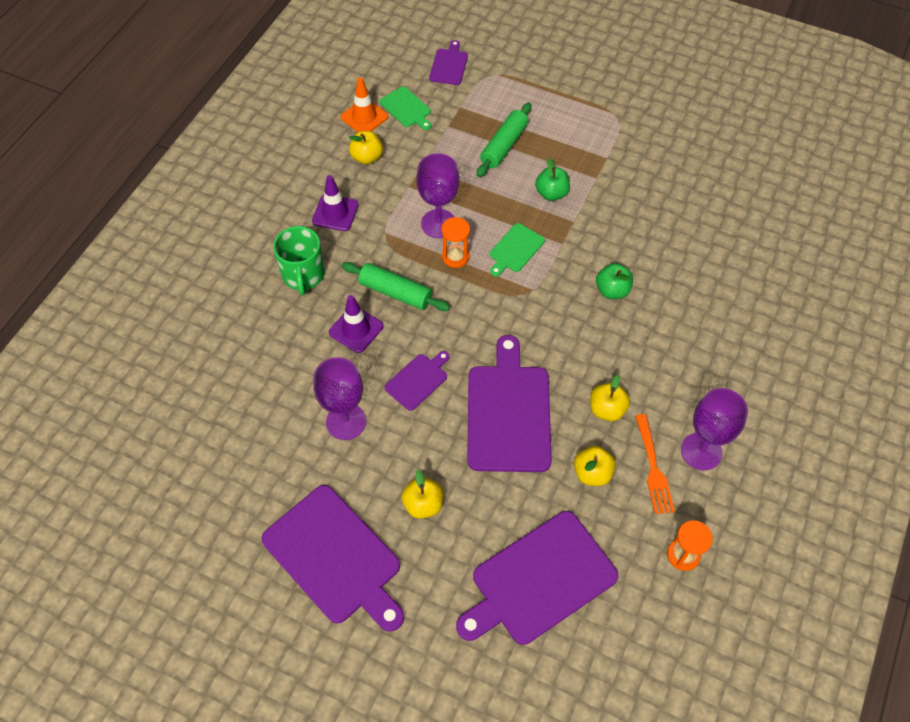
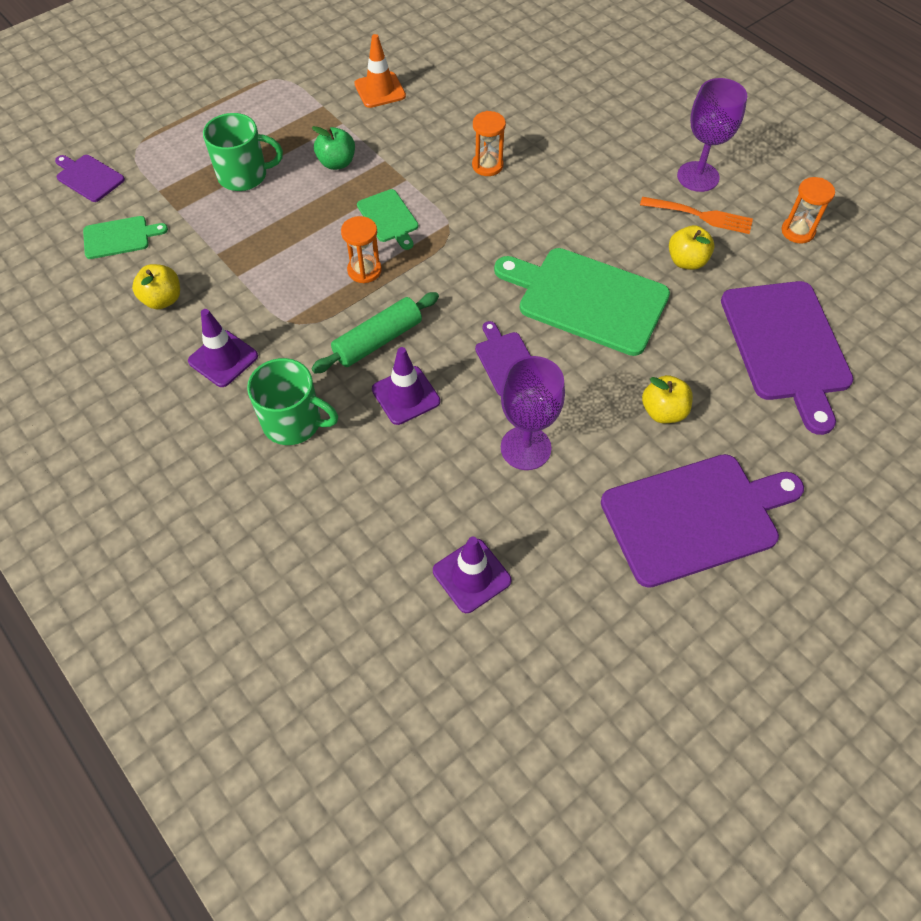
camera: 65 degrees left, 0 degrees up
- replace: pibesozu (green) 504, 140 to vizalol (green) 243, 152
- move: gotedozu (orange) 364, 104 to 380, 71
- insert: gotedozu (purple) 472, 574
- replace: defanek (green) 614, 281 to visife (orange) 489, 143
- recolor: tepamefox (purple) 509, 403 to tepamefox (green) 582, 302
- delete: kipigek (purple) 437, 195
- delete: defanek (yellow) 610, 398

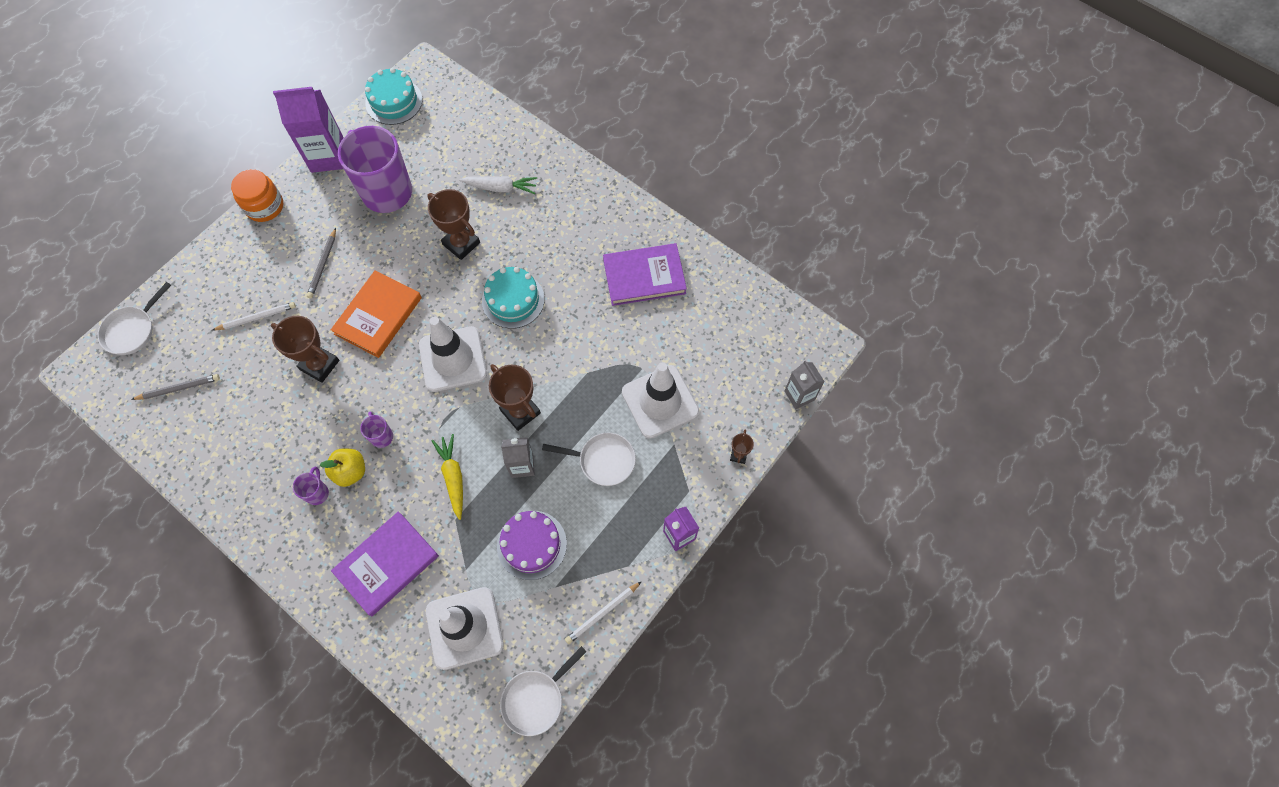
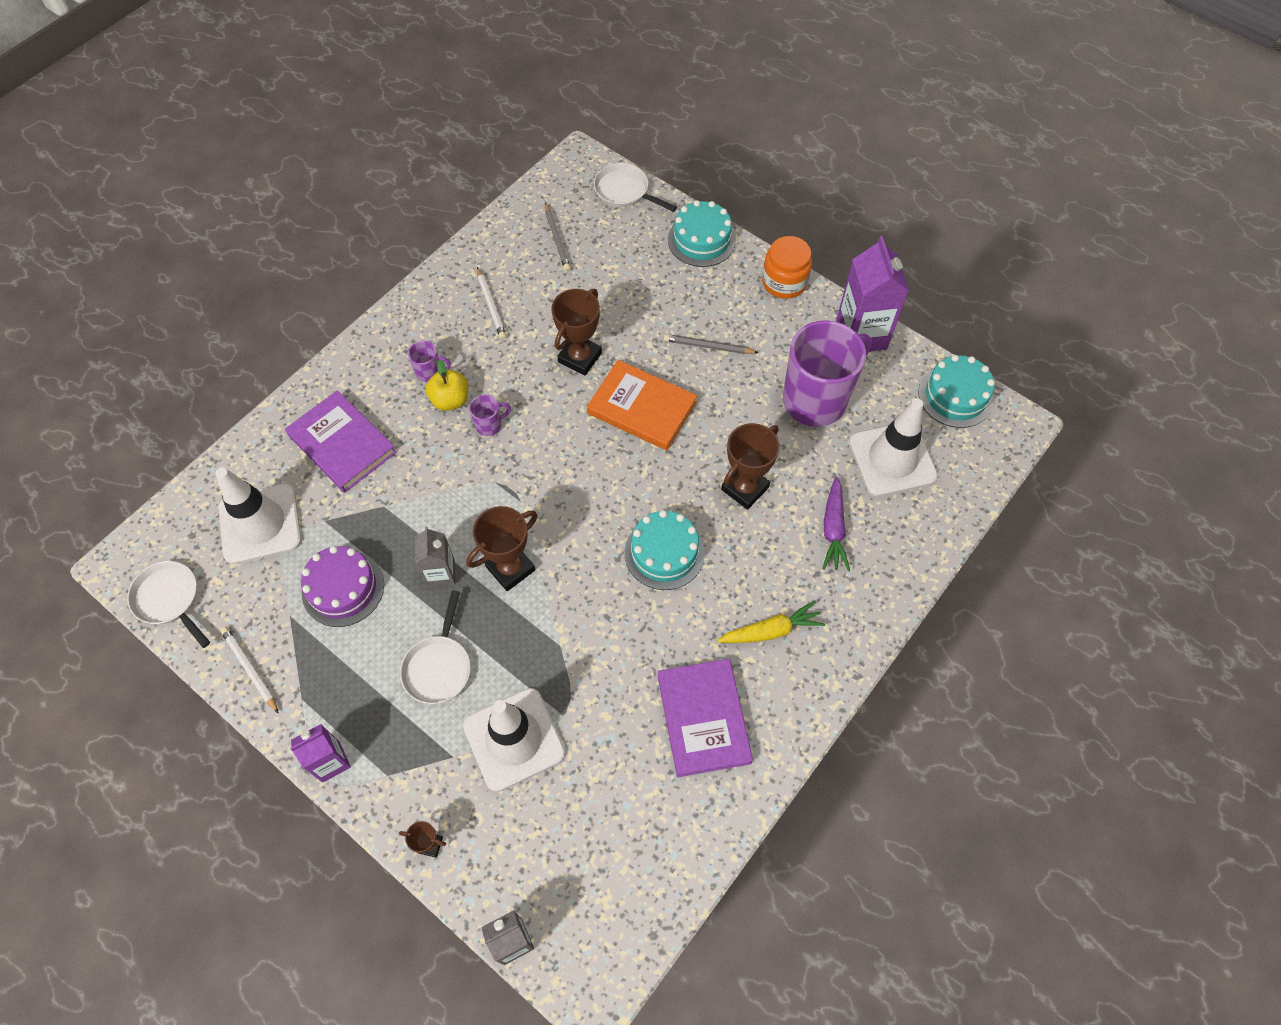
camera: 90 degrees right, 5 degrees down
- move: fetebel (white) 254, 316 to 491, 303
- insert: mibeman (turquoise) 702, 233
- move: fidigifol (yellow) 447, 477 to 771, 621
- recolor: fidigifol (white) 498, 185 to fidigifol (purple) 836, 524
- move: gotedozu (white) 453, 354 to 893, 447

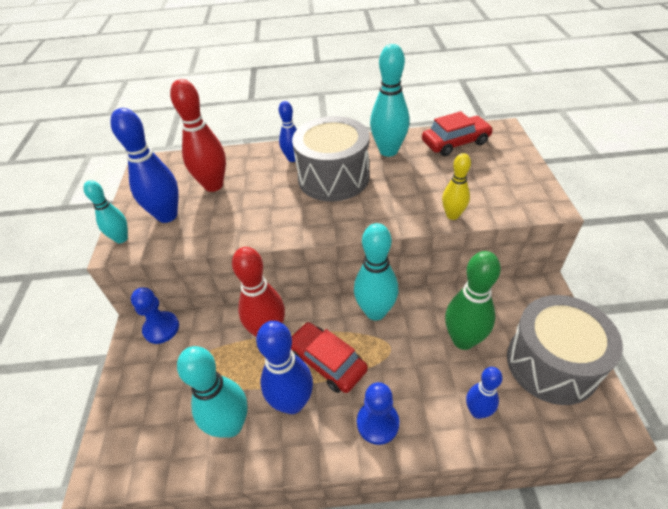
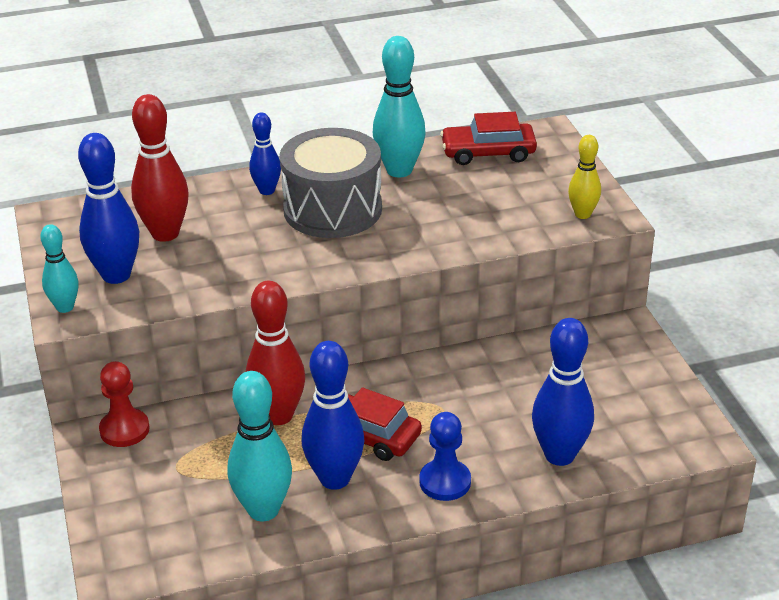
camera: 15 degrees left, 10 degrees down
- recolor: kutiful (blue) 155, 315 to kutiful (red) 124, 404
- rotate: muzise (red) 457, 133 = 488, 138 150 degrees counterclockwise
- resize: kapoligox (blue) 484, 393 = 563, 392 x1.69
- move: kapoligox (yellow) 456, 186 to 584, 177
- delete: kapoligox (turquoise) 376, 272
- delete: kapoligox (green) 473, 300
- delete: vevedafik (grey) 565, 350

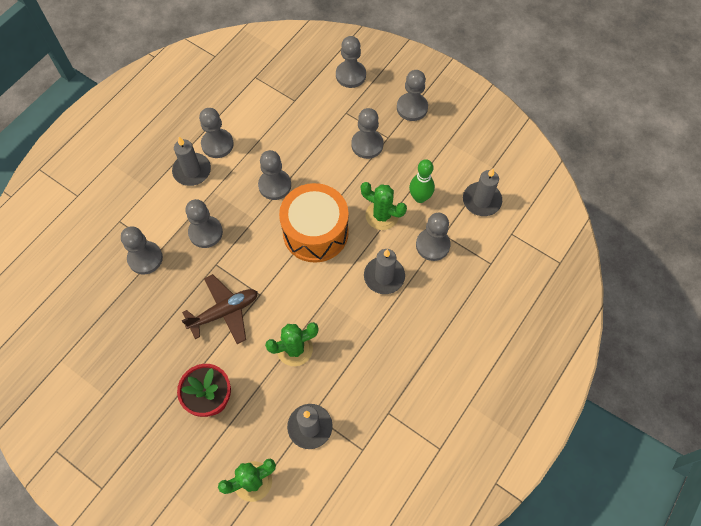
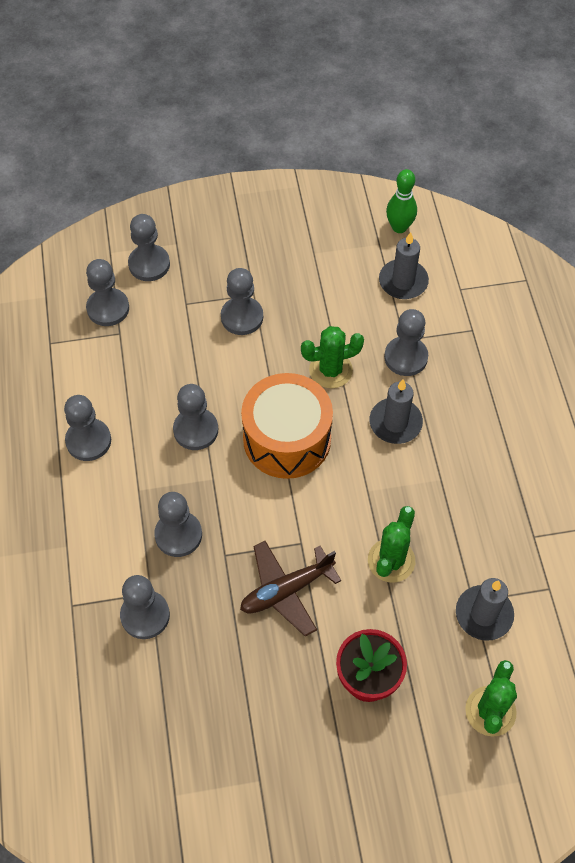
camera: 45 degrees left, 5 degrees down
- move: kutiful (grey) 412, 95 to 107, 292
- rotate: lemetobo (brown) 220, 309 = 290, 589 135 degrees counterclockwise
- move: kapoligox (green) 422, 181 to 401, 201
- delete: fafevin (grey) 191, 161

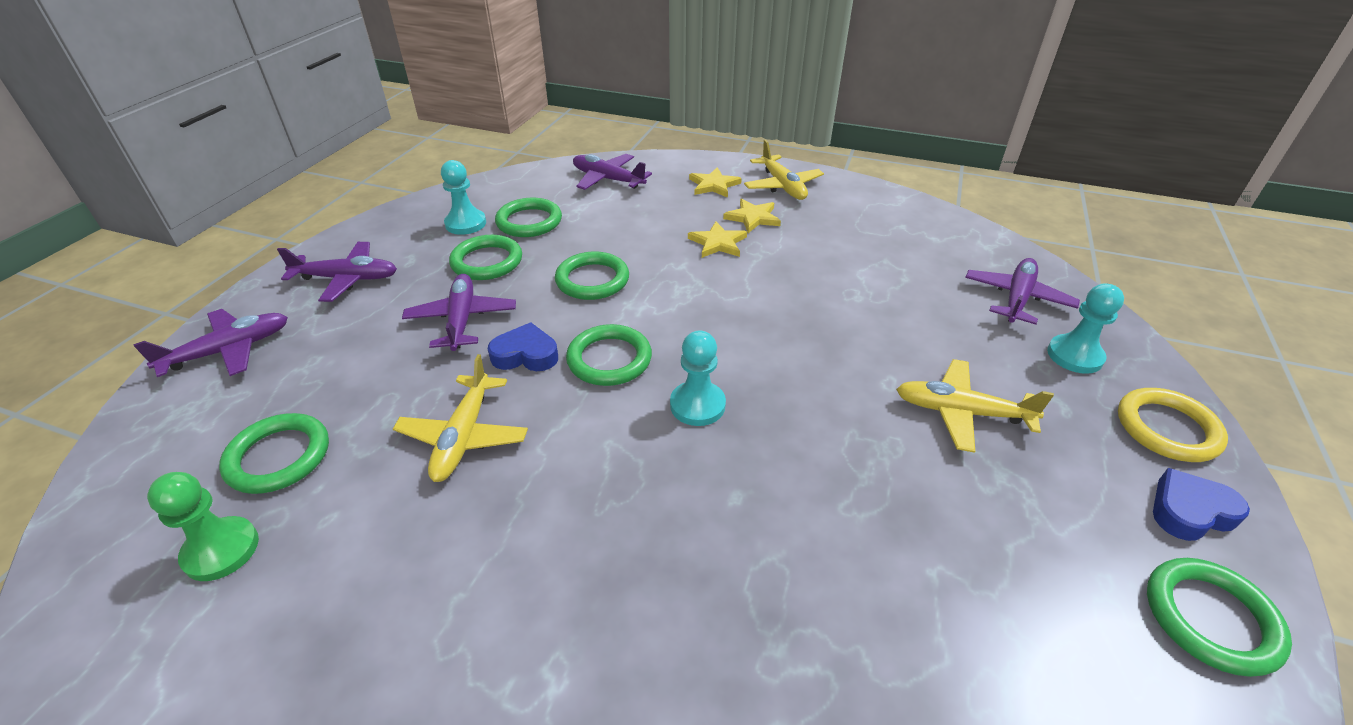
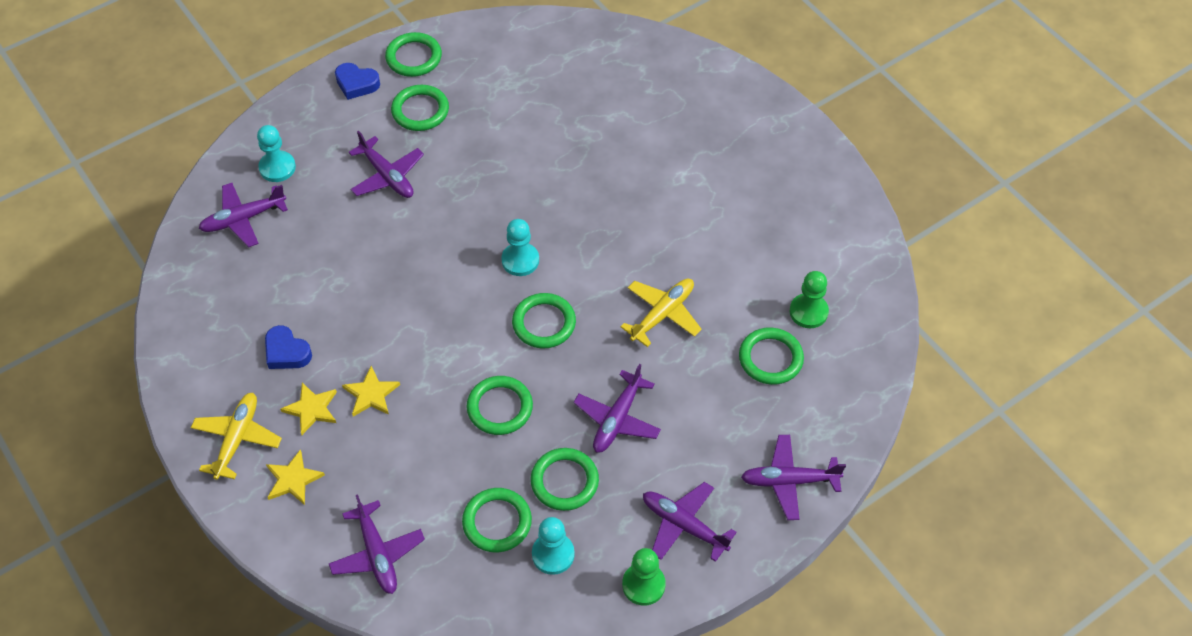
camera: 145 degrees left, 15 degrees up
- move: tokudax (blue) 523, 346 to 288, 347
- recolor: lemetobo (yellow) 975, 406 to lemetobo (purple) 386, 164
- insert: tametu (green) 420, 108
- insert: kutiful (green) 644, 577
- delete: tametu (yellow) 1173, 425

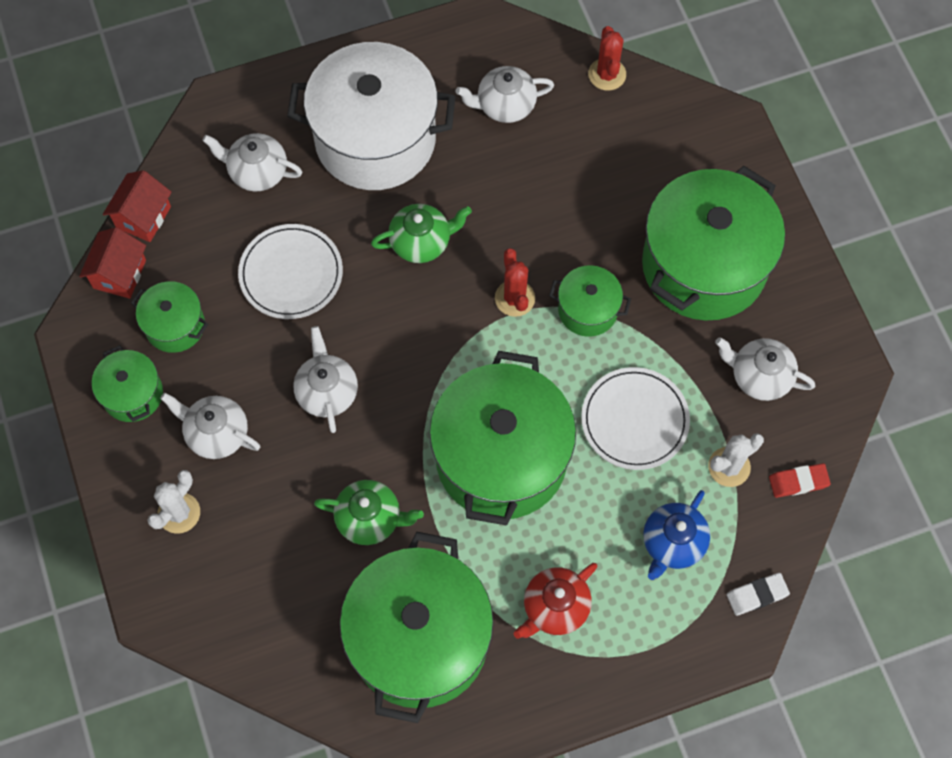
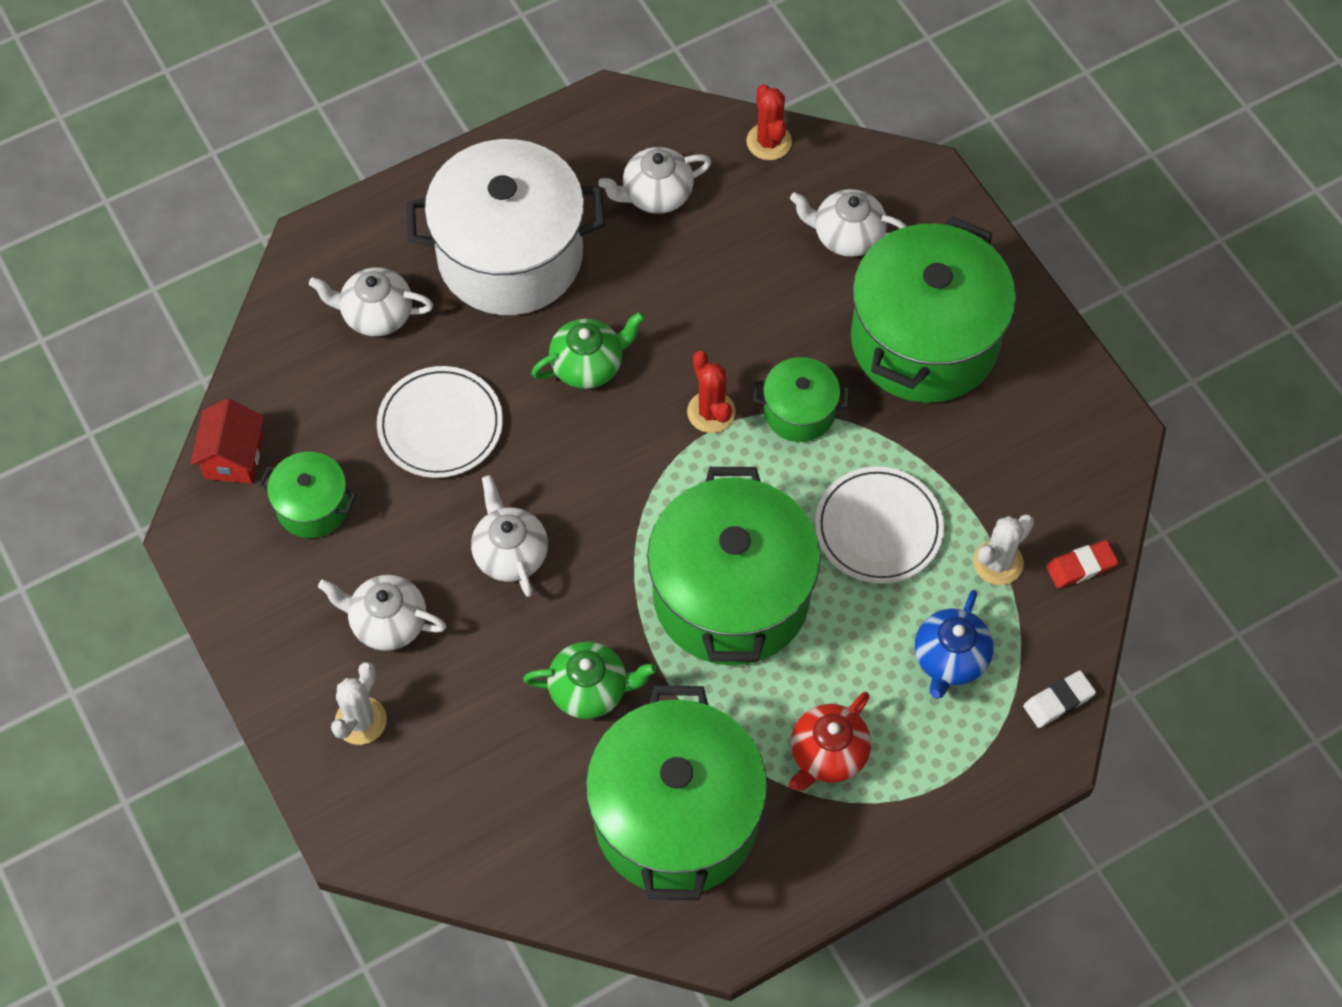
camera: 10 degrees left, 5 degrees down
- move: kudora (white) 765, 369 to 848, 223
- delete: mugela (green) 127, 383
- delete: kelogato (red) 137, 206

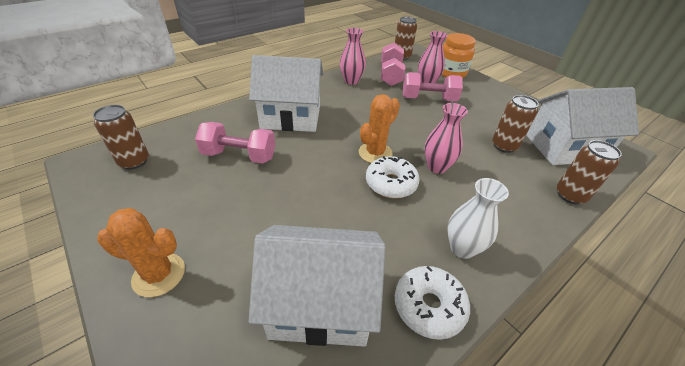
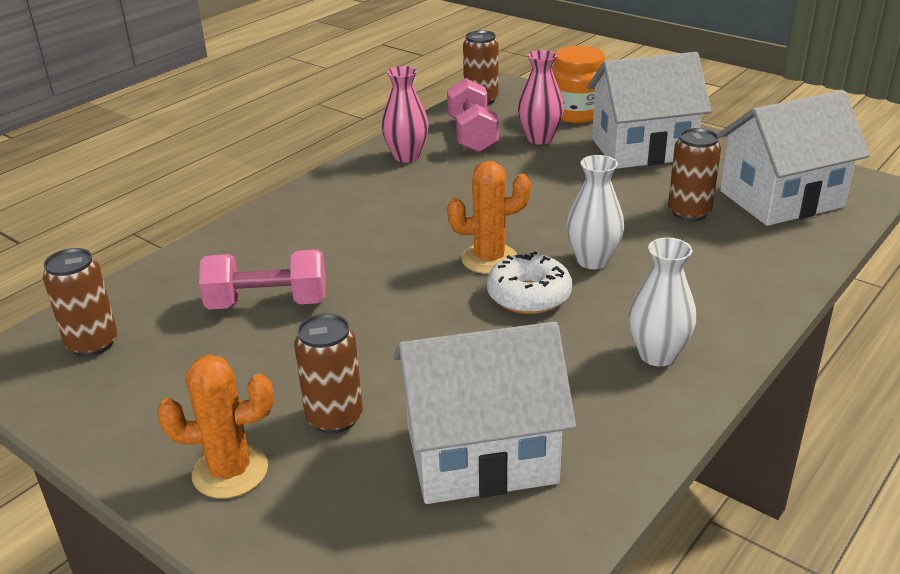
camera: 10 degrees left, 10 degrees down
- move: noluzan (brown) 589, 172 to 328, 373
- rotate: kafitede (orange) 379, 128 = 489, 217 45 degrees clockwise
- recolor: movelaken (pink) 446, 138 to movelaken (white) 595, 212
- move: kelogato (white) 286, 93 to 649, 110
- delete: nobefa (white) 432, 303
- delete: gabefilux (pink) 433, 86

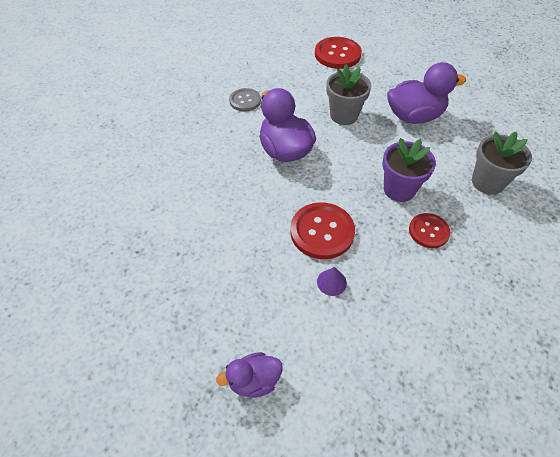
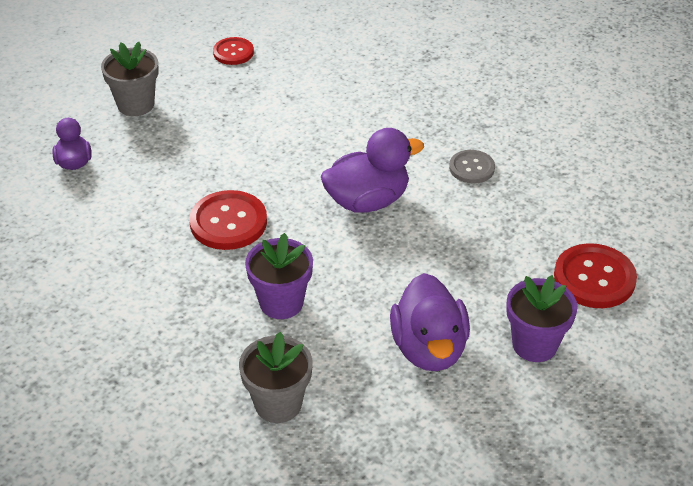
camera: 95 degrees right, 10 degrees down
- move: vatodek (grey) 348, 94 to 130, 79
- move: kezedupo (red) 429, 230 to 233, 51
- insert: vatodek (purple) 542, 318
- delete: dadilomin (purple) 332, 281

